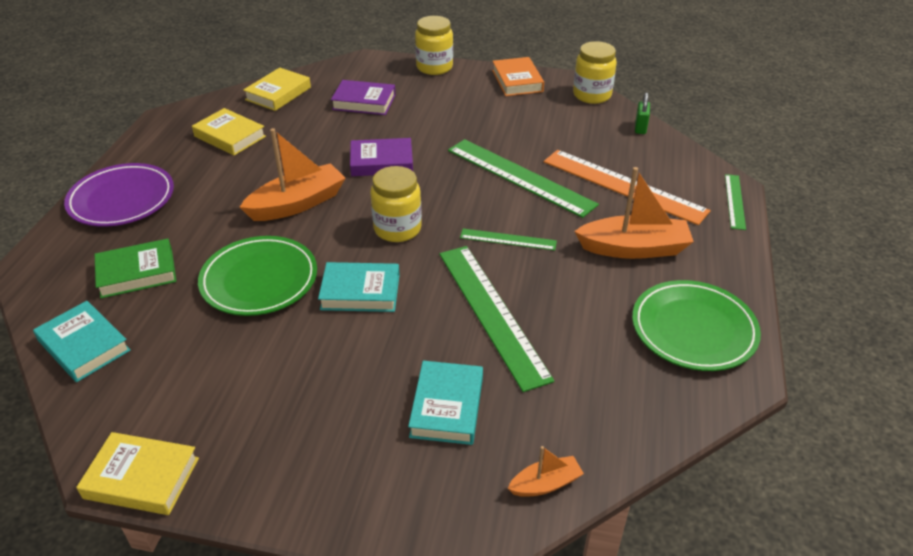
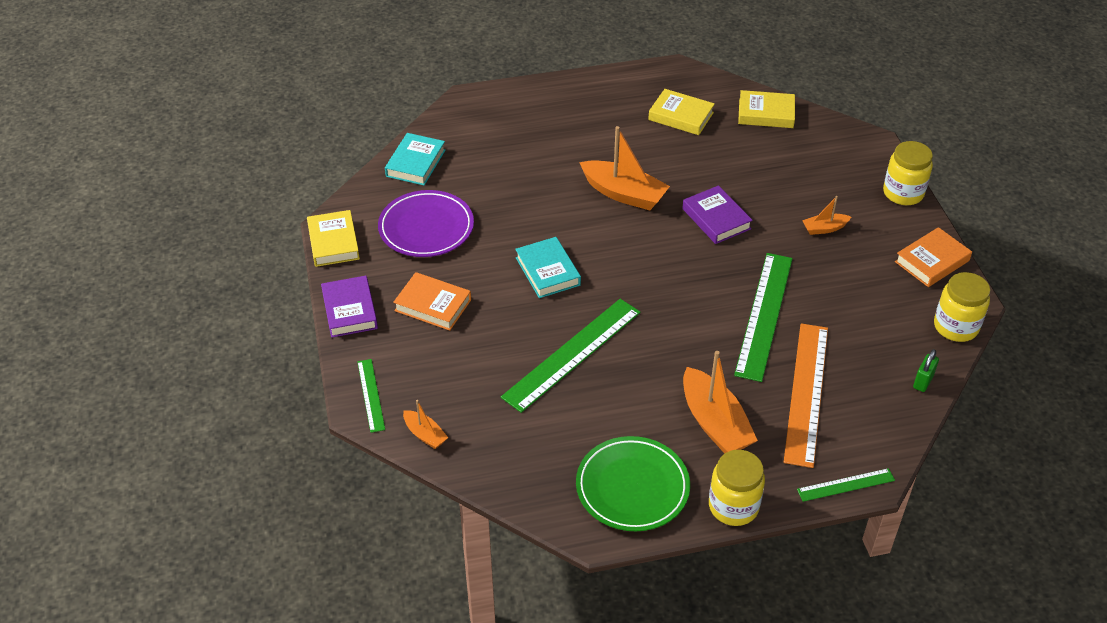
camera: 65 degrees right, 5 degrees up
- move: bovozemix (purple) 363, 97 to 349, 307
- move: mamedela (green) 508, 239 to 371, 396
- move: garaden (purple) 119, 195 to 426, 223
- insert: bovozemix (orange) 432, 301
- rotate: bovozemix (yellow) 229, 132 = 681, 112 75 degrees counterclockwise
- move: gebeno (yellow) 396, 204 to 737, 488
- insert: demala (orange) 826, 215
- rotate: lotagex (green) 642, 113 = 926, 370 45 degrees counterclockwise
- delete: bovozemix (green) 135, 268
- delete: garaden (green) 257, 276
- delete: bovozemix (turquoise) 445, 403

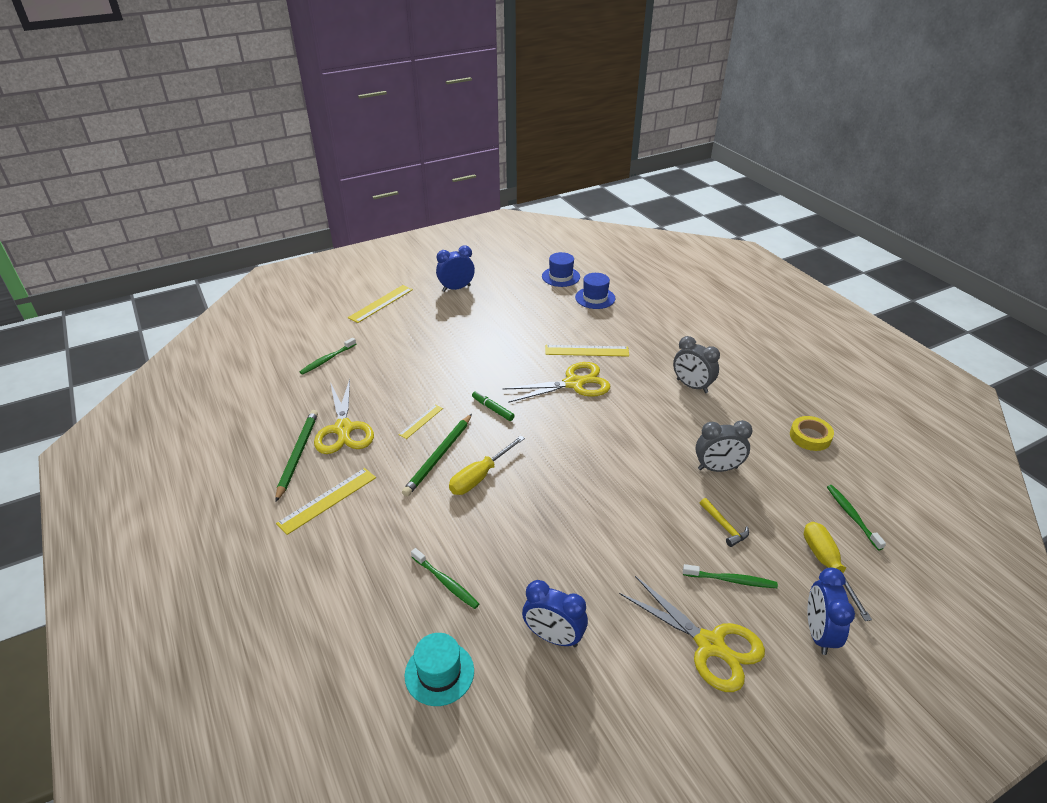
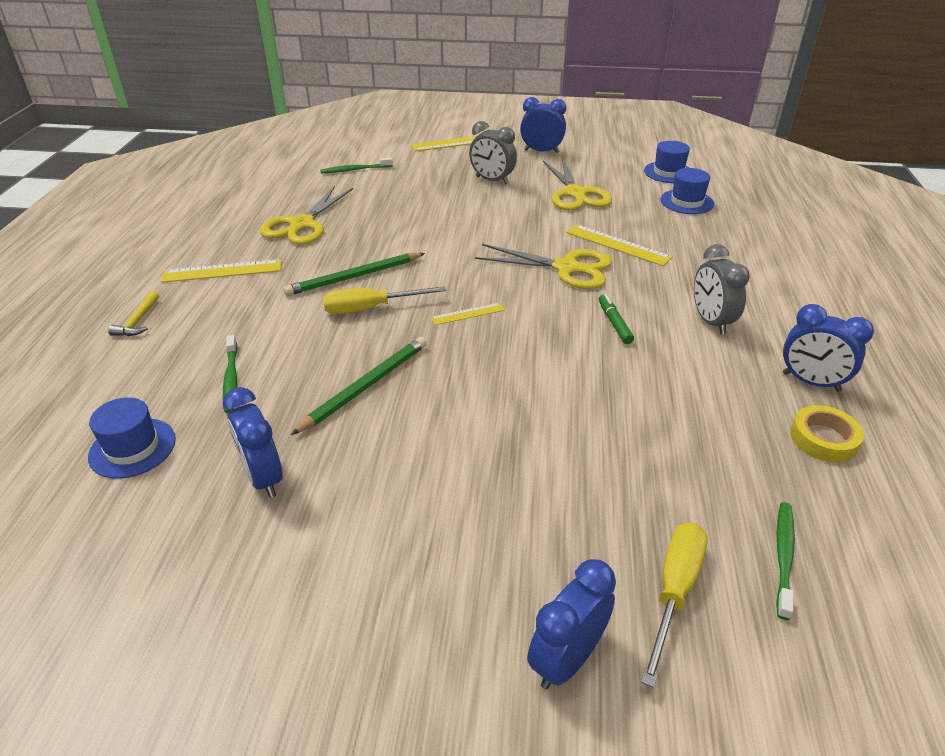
camera: 35 degrees right, 0 degrees up
- recolor: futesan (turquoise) 439, 669 to futesan (blue) 132, 438
- move: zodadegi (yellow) 724, 522 to 133, 313
- move: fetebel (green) 296, 456 to 359, 386
- move: mamedela (yellow) 421, 421 to 468, 314
- move: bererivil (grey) 724, 446 to 493, 152
- move: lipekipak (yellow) 692, 634 to 577, 184
- move: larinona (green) 493, 406 to 616, 319
- insert: bererivil (blue) 828, 348
- delete: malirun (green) 730, 576

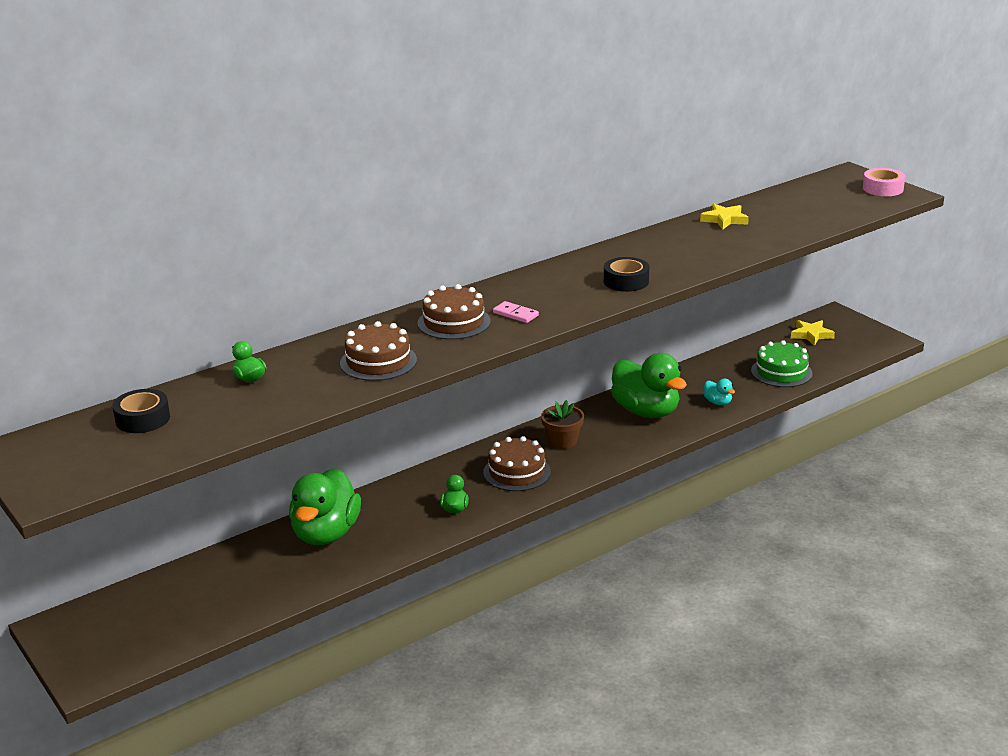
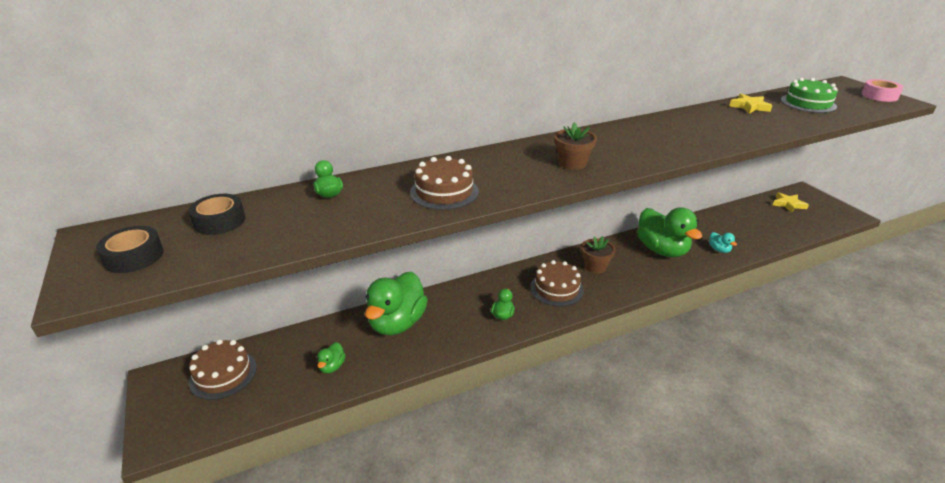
camera: 10 degrees right, 5 degrees up
- move: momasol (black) 626, 274 to 130, 249
- move: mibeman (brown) 454, 311 to 223, 370
- insert: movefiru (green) 331, 357
- replace: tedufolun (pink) 516, 312 to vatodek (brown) 575, 146
- move: mibeman (green) 782, 363 to 809, 95

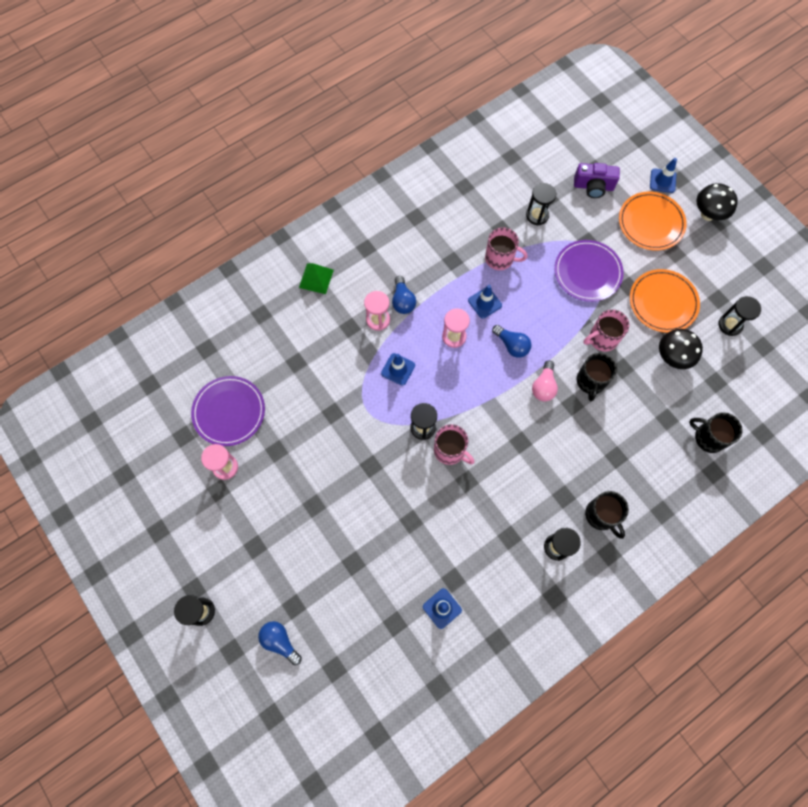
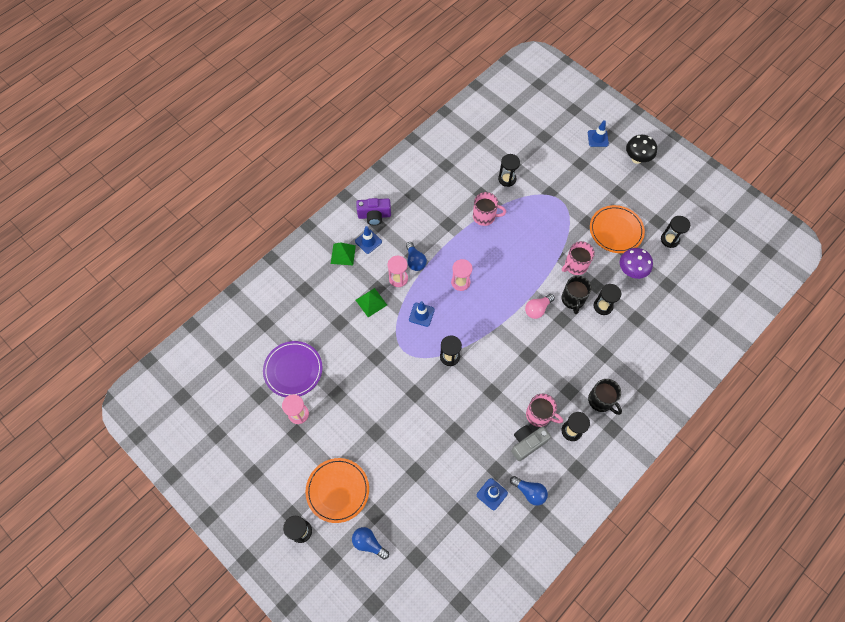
camera: 10 degrees left, 5 degrees down
- move: garaden (orange) 653, 221 to 337, 490
- move: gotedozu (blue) 485, 302 to 368, 240
- move: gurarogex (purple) 597, 180 to 373, 212
- insert: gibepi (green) 371, 302
- move: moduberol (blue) 511, 341 to 529, 491
- insert: gurarogex (grey) 531, 443
- rotate: moduberol (pink) 545, 380 = 540, 306 45 degrees clockwise
- move: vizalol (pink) 454, 444 to 544, 410
- insert: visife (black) 607, 299
- recolor: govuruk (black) 681, 349 to govuruk (purple) 636, 263
- delete: garaden (purple) 589, 271
- delete: vizalol (black) 716, 432

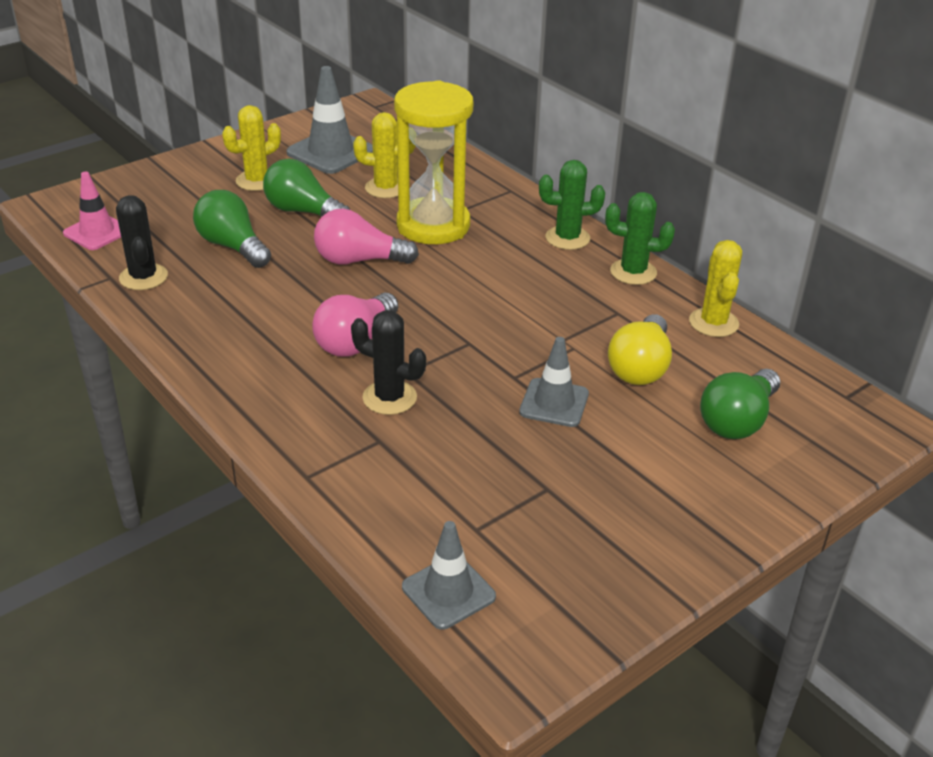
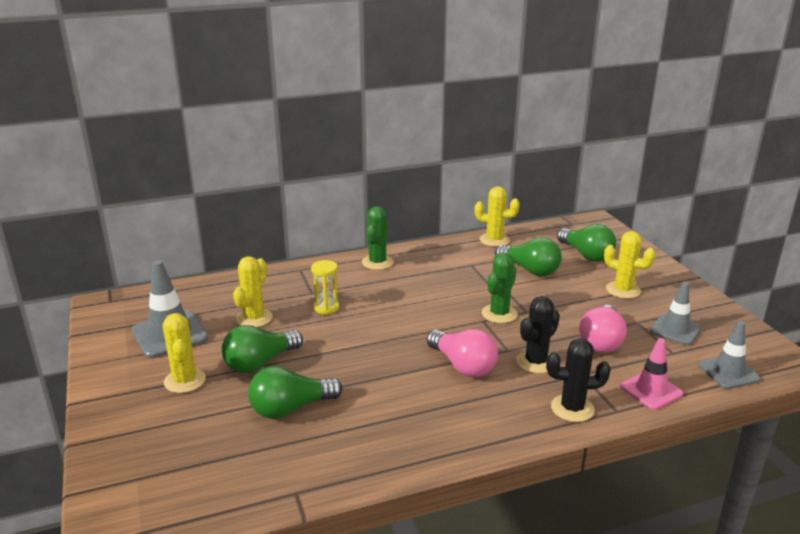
camera: 70 degrees left, 10 degrees down
- resize: visife (yellow) 433, 162 = 325, 287 x0.44
- move: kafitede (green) 640, 238 to 500, 287
- recolor: moduberol (yellow) 640, 349 to moduberol (green) 528, 256
- move: kafitede (black) 142, 242 to 578, 380
- move: moduberol (pink) 366, 237 to 603, 329
- insert: kafitede (yellow) 629, 265
- move: gotedozu (pink) 92, 211 to 651, 374
- move: gotedozu (grey) 554, 382 to 676, 313

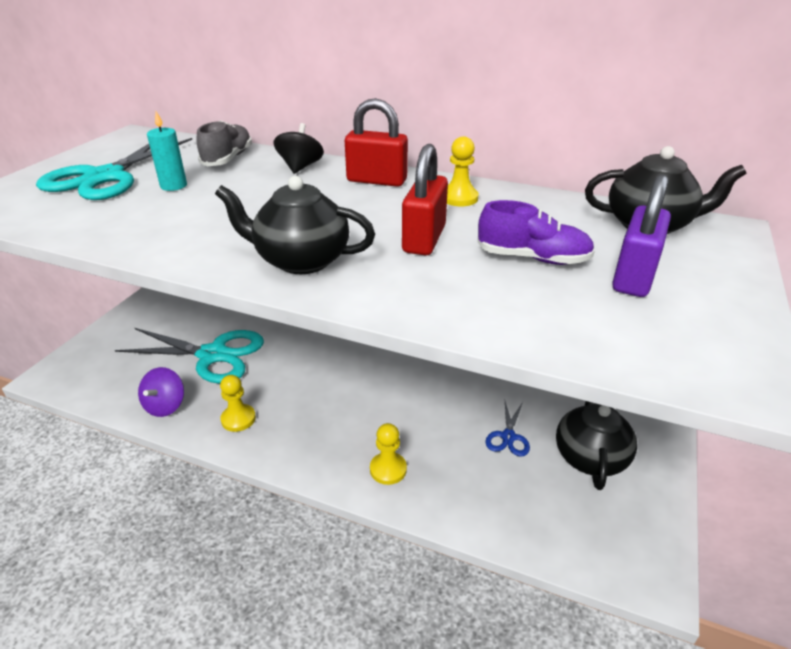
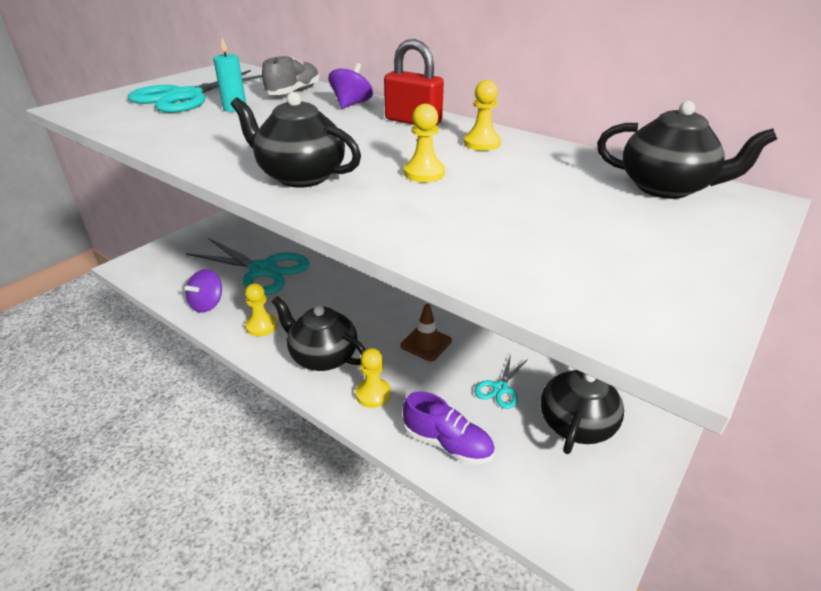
camera: 15 degrees right, 0 degrees up
- insert: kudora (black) 319, 333
- recolor: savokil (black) 299, 148 to savokil (purple) 350, 86
- insert: gotedozu (brown) 426, 332
- move: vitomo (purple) 536, 232 to 449, 428
- replace: lotagex (red) 425, 200 to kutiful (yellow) 424, 143
- recolor: lipekipak (blue) 508, 429 to lipekipak (turquoise) 501, 381
- delete: lotagex (purple) 641, 235

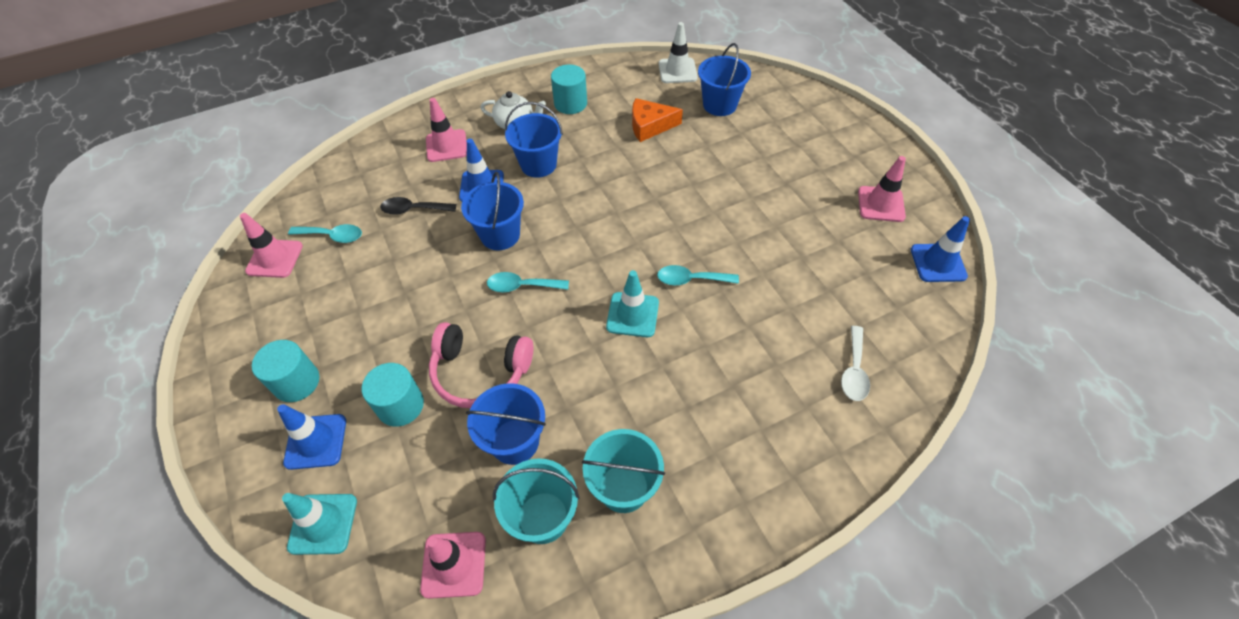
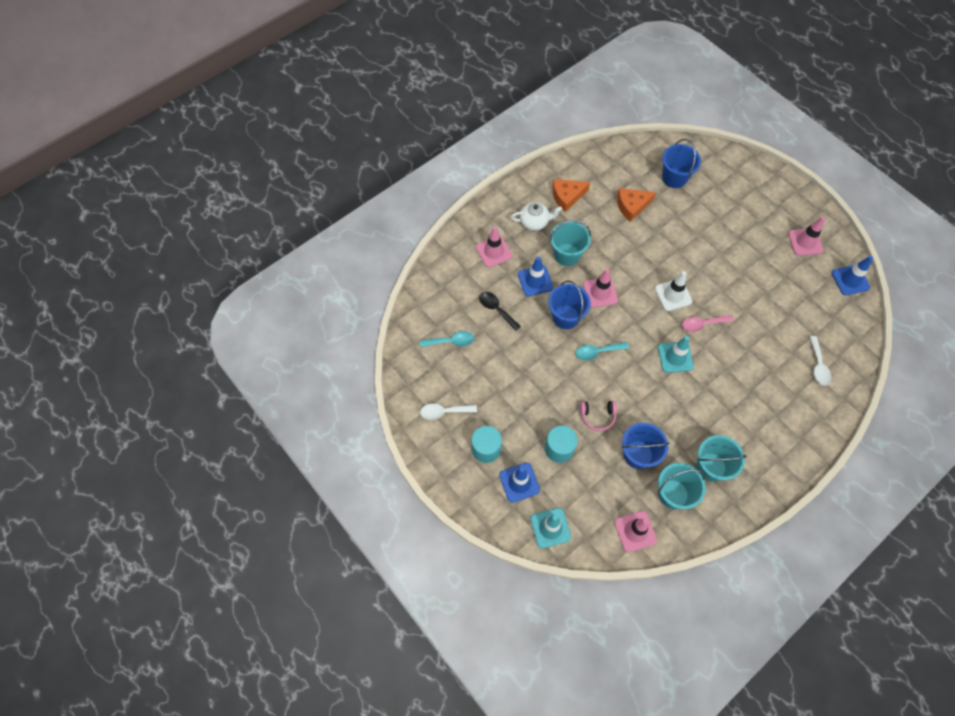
camera: 15 degrees left, 10 degrees up
- insert: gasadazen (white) 448, 411
- rotate: gasadazen (black) 418, 206 = 500, 311 60 degrees clockwise
- recolor: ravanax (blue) 534, 140 to ravanax (turquoise) 570, 243
- replace: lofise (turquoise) 569, 89 to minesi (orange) 571, 195
- resize: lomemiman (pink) 481, 365 = 598, 416 x0.58
- move: gotedozu (pink) 271, 245 to 600, 288
- move: gotedozu (white) 678, 52 to 673, 291
- recolor: gasadazen (turquoise) 698, 275 to gasadazen (pink) 708, 323

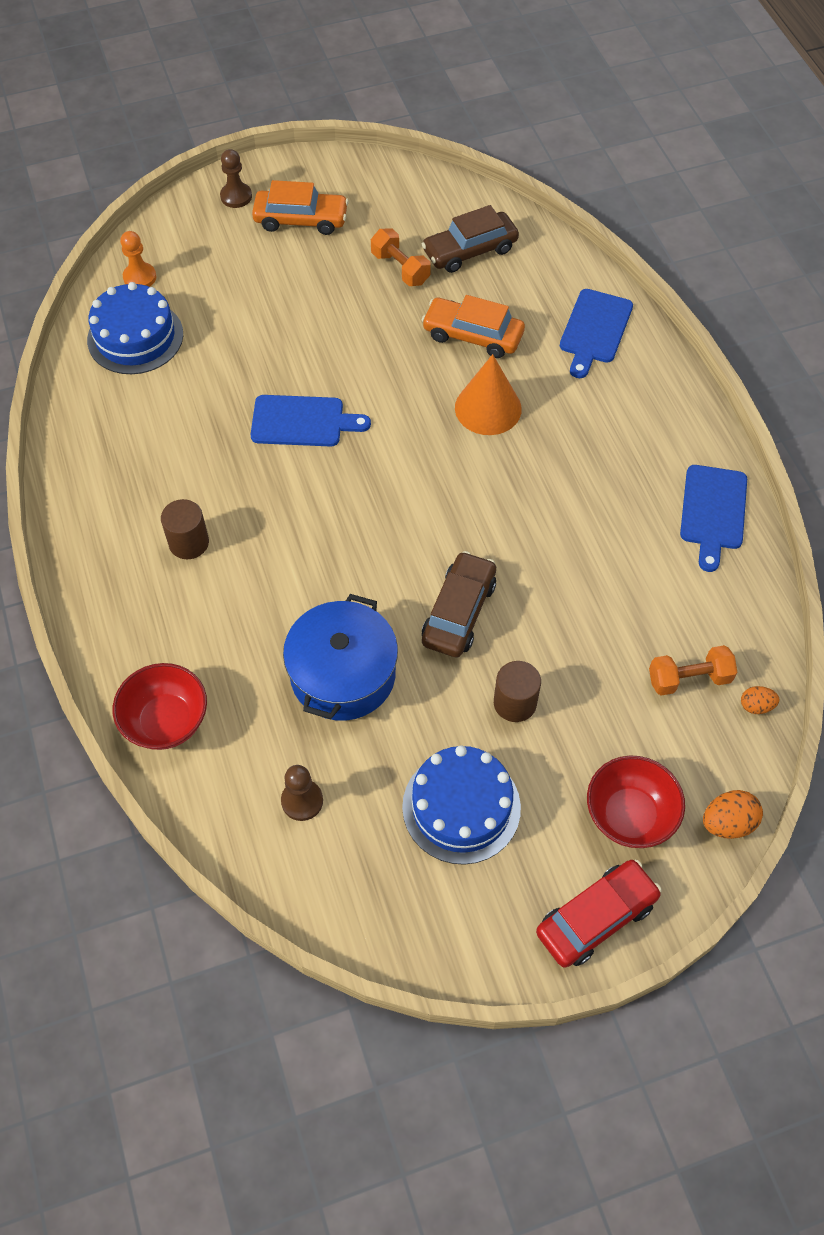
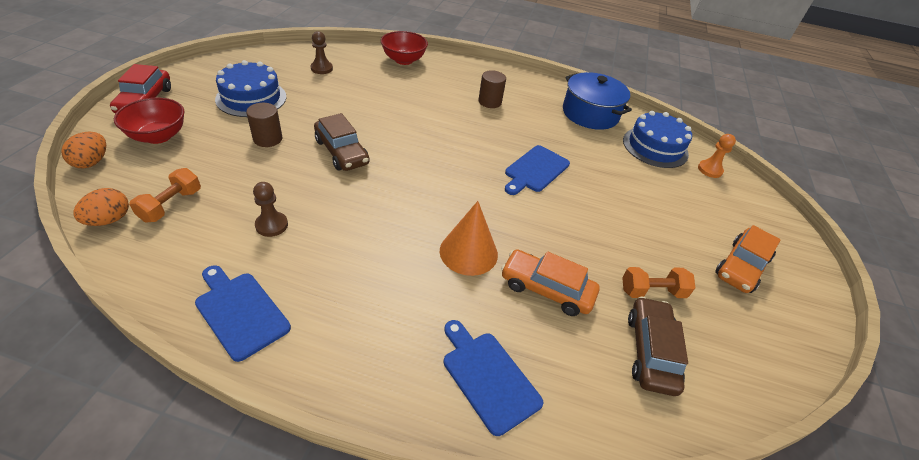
camera: 120 degrees right, 15 degrees down
- resize: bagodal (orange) 760, 700 = 101, 207 x1.57
- move: kutiful (brown) 236, 178 to 270, 209
- rotate: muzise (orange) 473, 326 = 550, 282 120 degrees counterclockwise
- move: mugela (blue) 340, 657 to 597, 101

